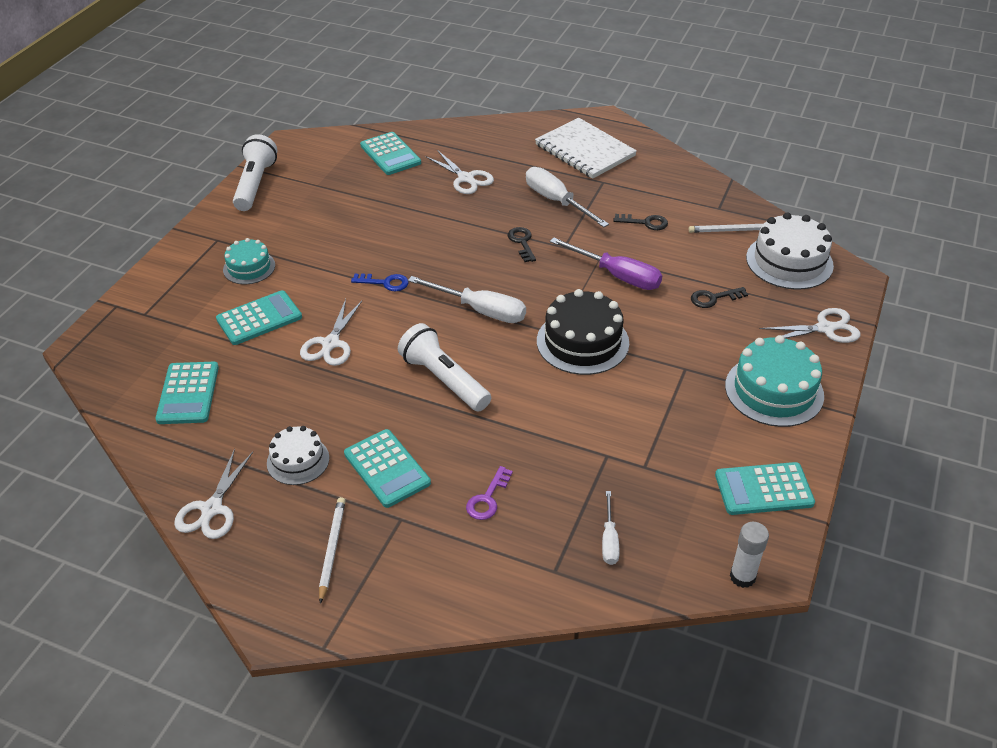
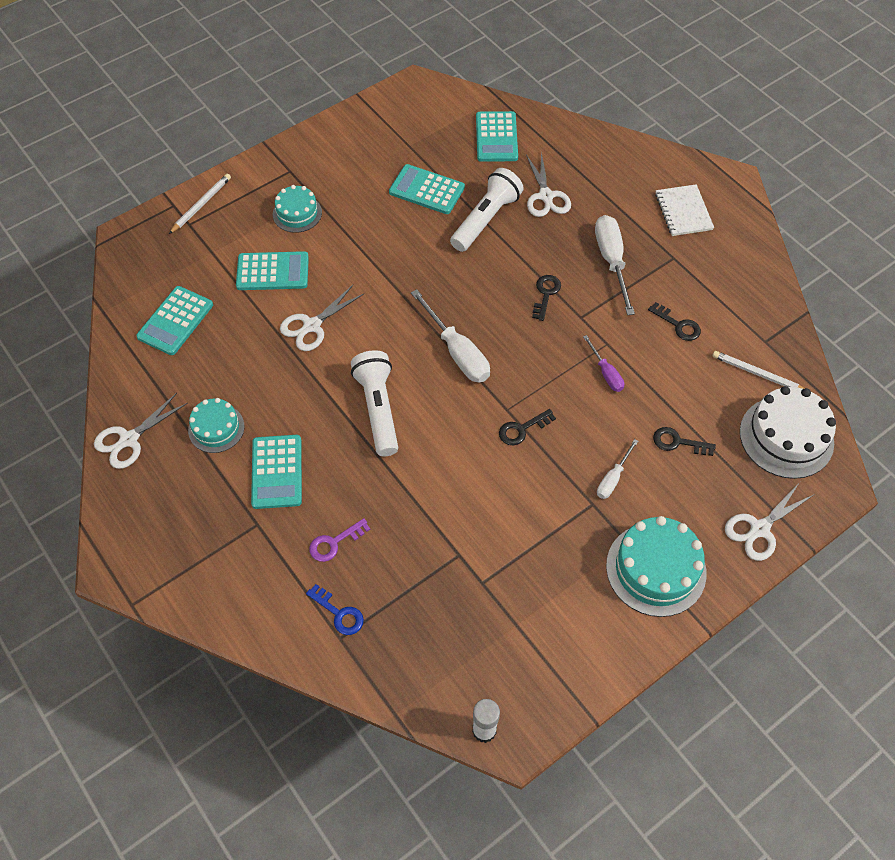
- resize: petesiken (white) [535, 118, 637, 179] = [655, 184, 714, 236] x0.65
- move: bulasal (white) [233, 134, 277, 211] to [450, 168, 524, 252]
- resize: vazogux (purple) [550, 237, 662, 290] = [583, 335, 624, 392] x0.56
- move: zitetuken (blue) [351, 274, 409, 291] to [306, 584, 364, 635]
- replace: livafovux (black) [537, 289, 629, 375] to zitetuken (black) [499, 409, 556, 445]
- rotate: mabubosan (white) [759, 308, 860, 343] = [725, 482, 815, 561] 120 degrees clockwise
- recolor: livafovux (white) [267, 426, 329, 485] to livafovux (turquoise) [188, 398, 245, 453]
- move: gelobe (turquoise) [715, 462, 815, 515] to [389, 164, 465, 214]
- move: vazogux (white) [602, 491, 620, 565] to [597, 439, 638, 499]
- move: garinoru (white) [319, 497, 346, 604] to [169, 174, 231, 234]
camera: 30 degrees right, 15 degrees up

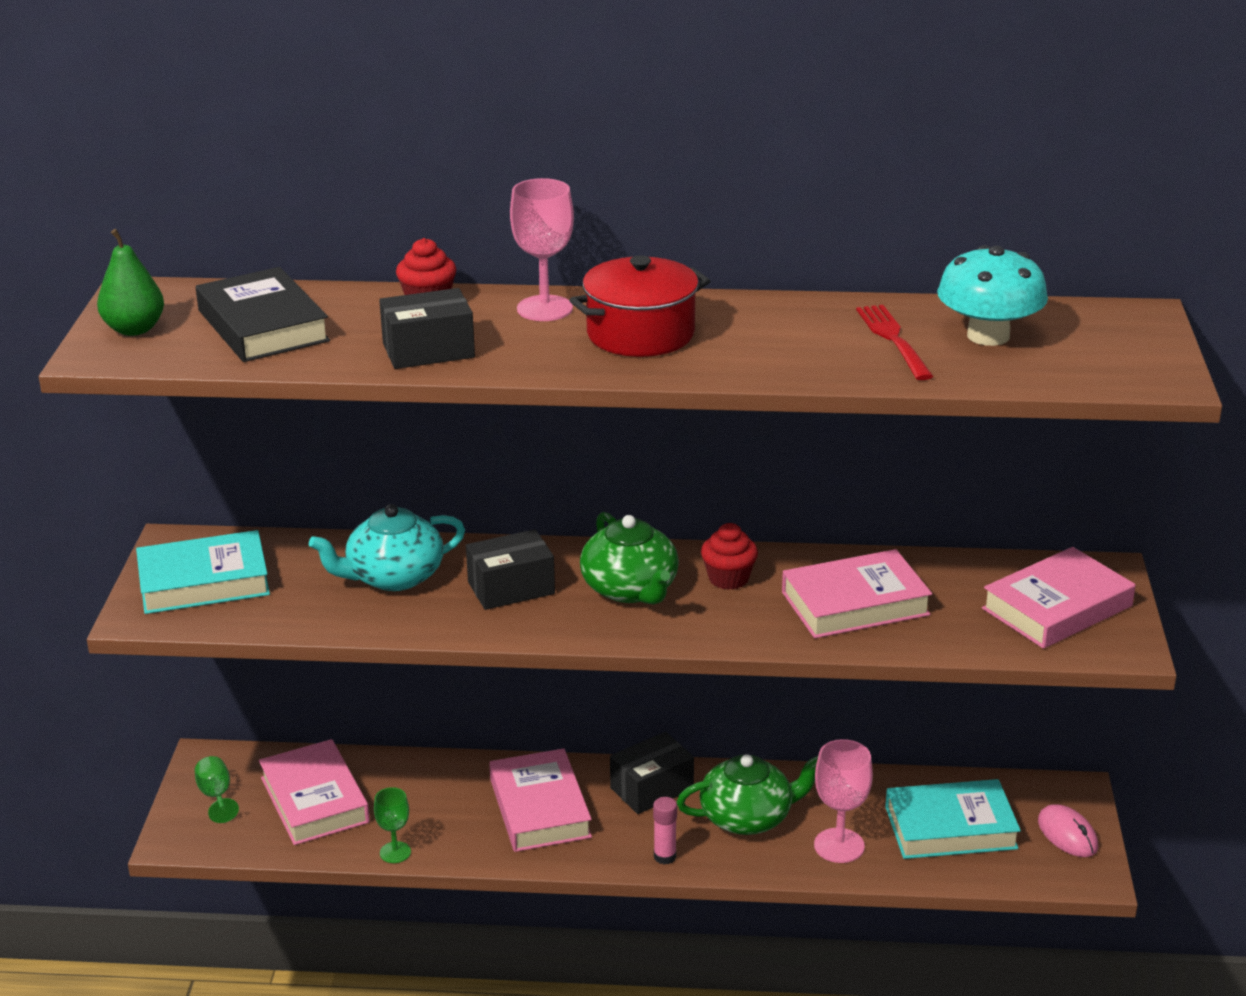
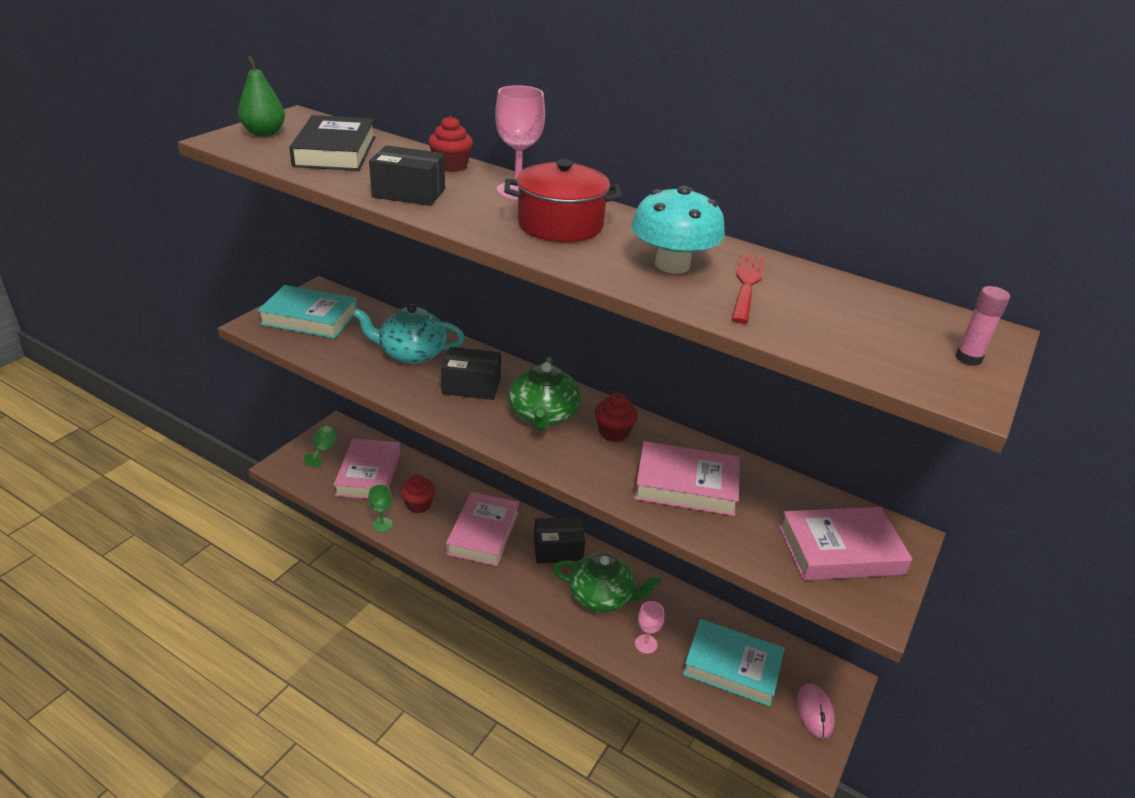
- move: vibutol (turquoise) [937, 245, 1048, 346] to [631, 186, 725, 274]
- resize: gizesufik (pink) [814, 739, 873, 863] = [635, 601, 664, 654] x0.62
- move: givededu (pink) [653, 797, 677, 864] to [956, 286, 1010, 366]
- insert: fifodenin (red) [401, 474, 436, 513]
camera: 25 degrees right, 5 degrees up

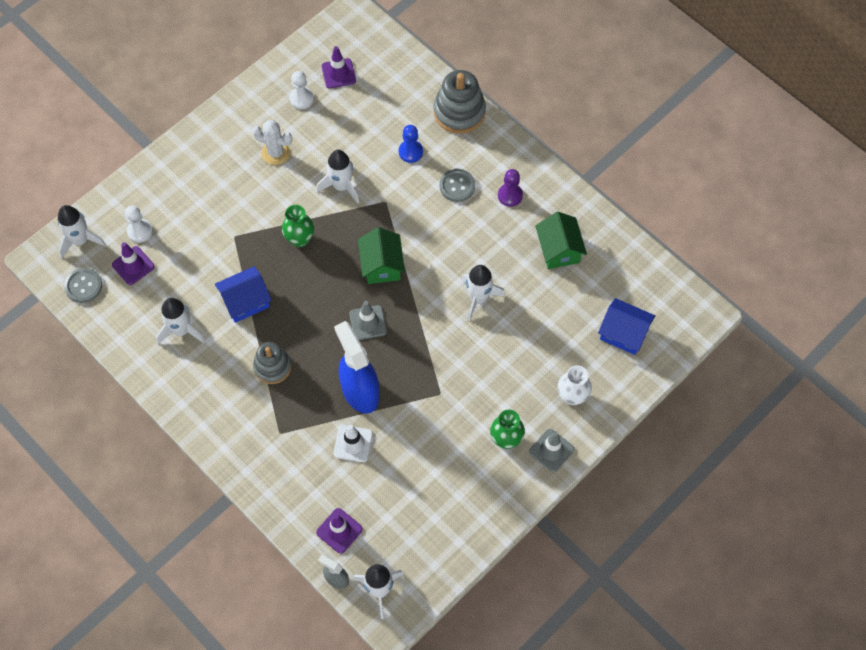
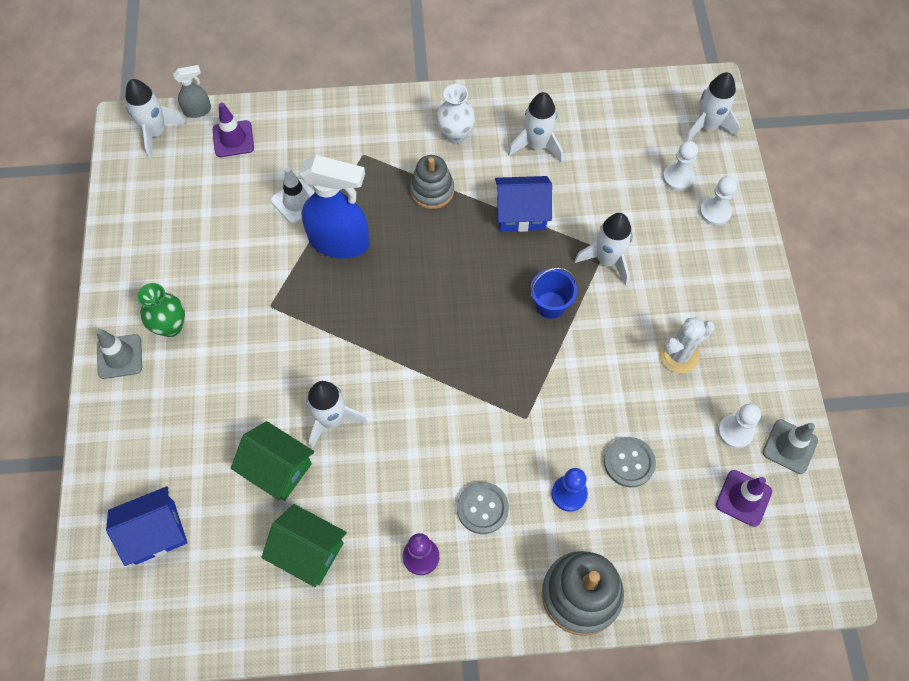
- move: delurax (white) [316, 150, 359, 204] to [574, 213, 632, 286]
- replace: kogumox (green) [282, 205, 314, 247] to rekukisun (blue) [531, 267, 577, 319]
- move: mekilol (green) [358, 227, 405, 284] to [231, 421, 314, 501]
- delete: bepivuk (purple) [112, 242, 155, 285]
- rotate: mekilol (blue) [215, 266, 272, 323] = [495, 176, 552, 232] 75 degrees clockwise
- move: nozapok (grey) [64, 268, 102, 303] to [604, 437, 656, 487]
- move: bepivuk (grey) [349, 301, 387, 340] to [763, 419, 818, 474]
- move: kogumox (white) [558, 365, 592, 405] to [436, 84, 475, 143]
- insert: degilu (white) [700, 176, 737, 226]
camera: 130 degrees right, 0 degrees up

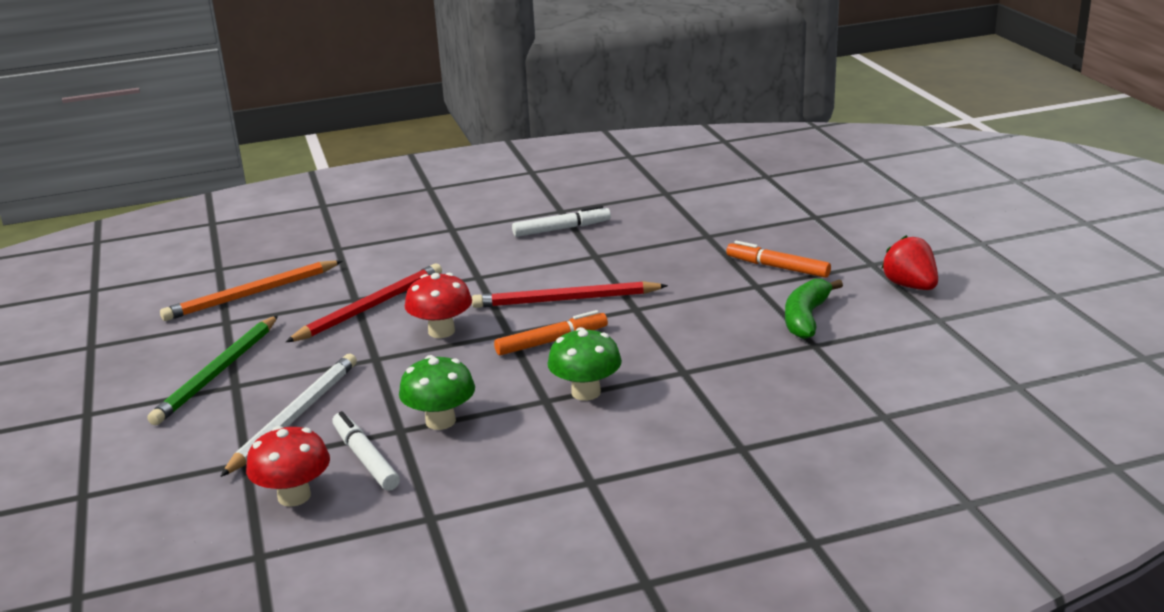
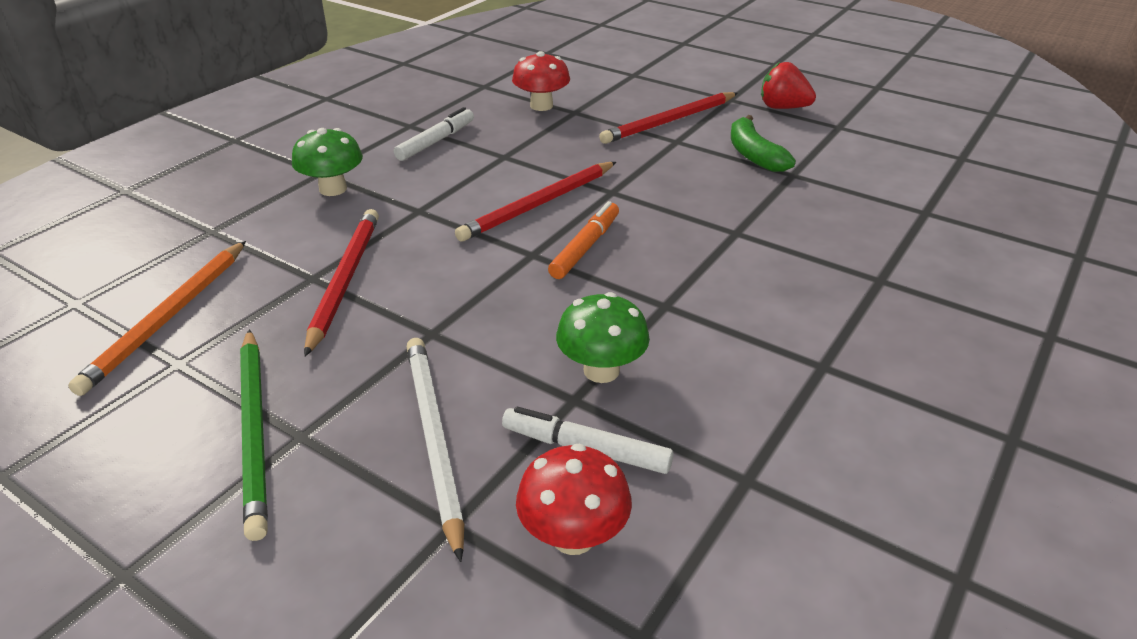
- replace: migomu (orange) [726, 241, 831, 278] to garinoru (red) [599, 92, 738, 144]
- move: vibutol (red) [405, 273, 472, 338] to [512, 51, 570, 111]
- move: vibutol (green) [547, 327, 622, 401] to [292, 128, 363, 196]
camera: 40 degrees left, 10 degrees up

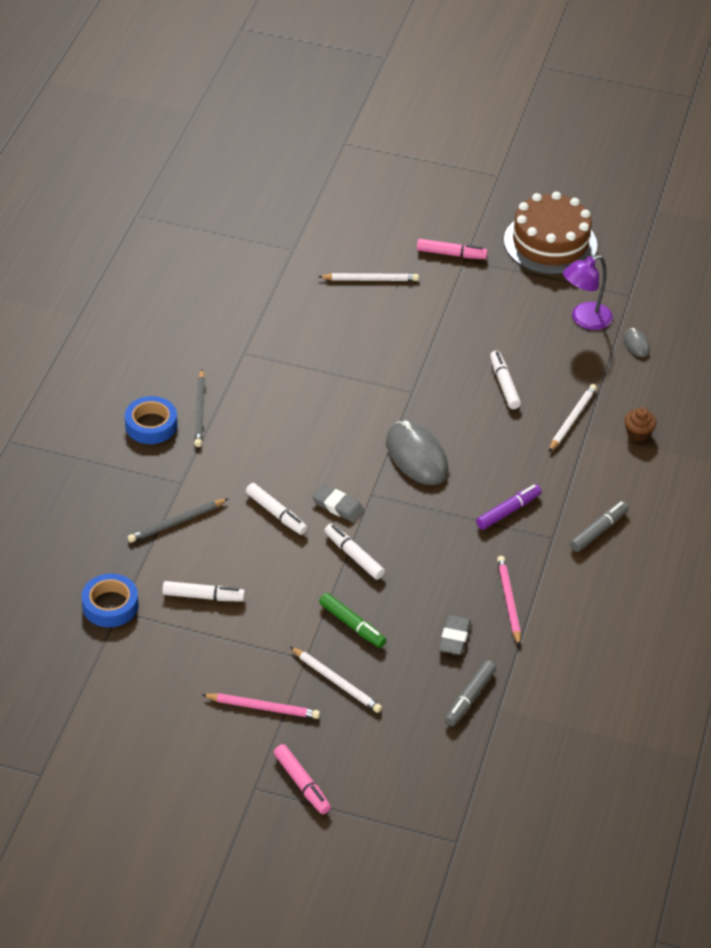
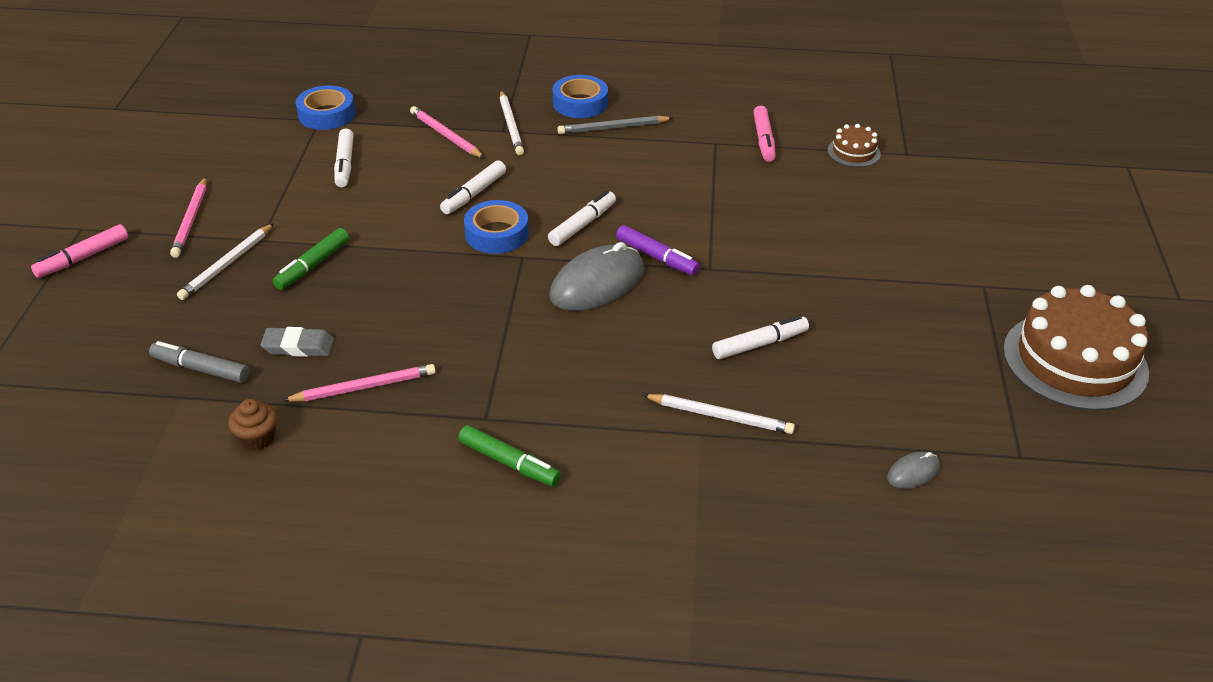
- move: migomu (pink) [417, 239, 488, 259] to [753, 106, 776, 162]
- delete: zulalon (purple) [563, 255, 613, 330]
- move: garinoru (white) [318, 273, 419, 281] to [500, 91, 524, 155]
- move: fifodenin (brown) [625, 407, 656, 442] to [228, 399, 277, 450]
- replace: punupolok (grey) [312, 484, 364, 522] to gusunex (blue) [464, 200, 529, 254]
- move: migomu (purple) [476, 484, 542, 530] to [616, 225, 700, 275]
- recolor: garinoru (grey) [128, 498, 229, 543] to garinoru (pink) [410, 106, 484, 158]
- recolor: migomu (grey) [570, 501, 629, 552] to migomu (green) [458, 425, 561, 486]
- move: migomu (white) [324, 524, 385, 580] to [548, 191, 616, 246]
- insert: livafovux (brown) [828, 124, 881, 167]
camera: 80 degrees right, 5 degrees down

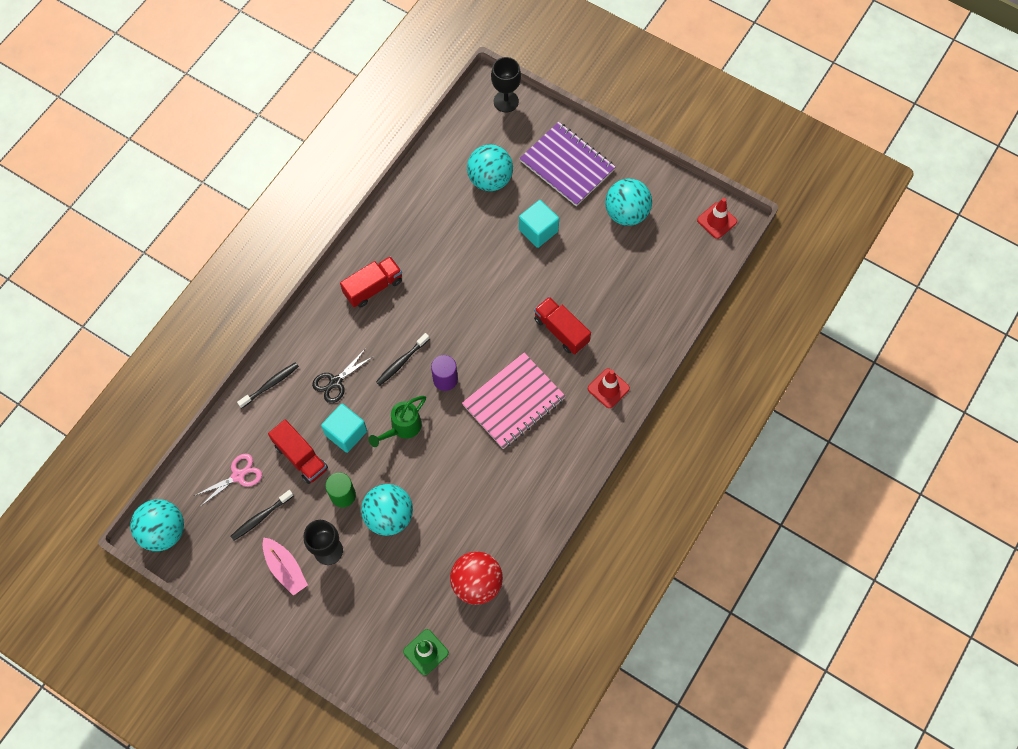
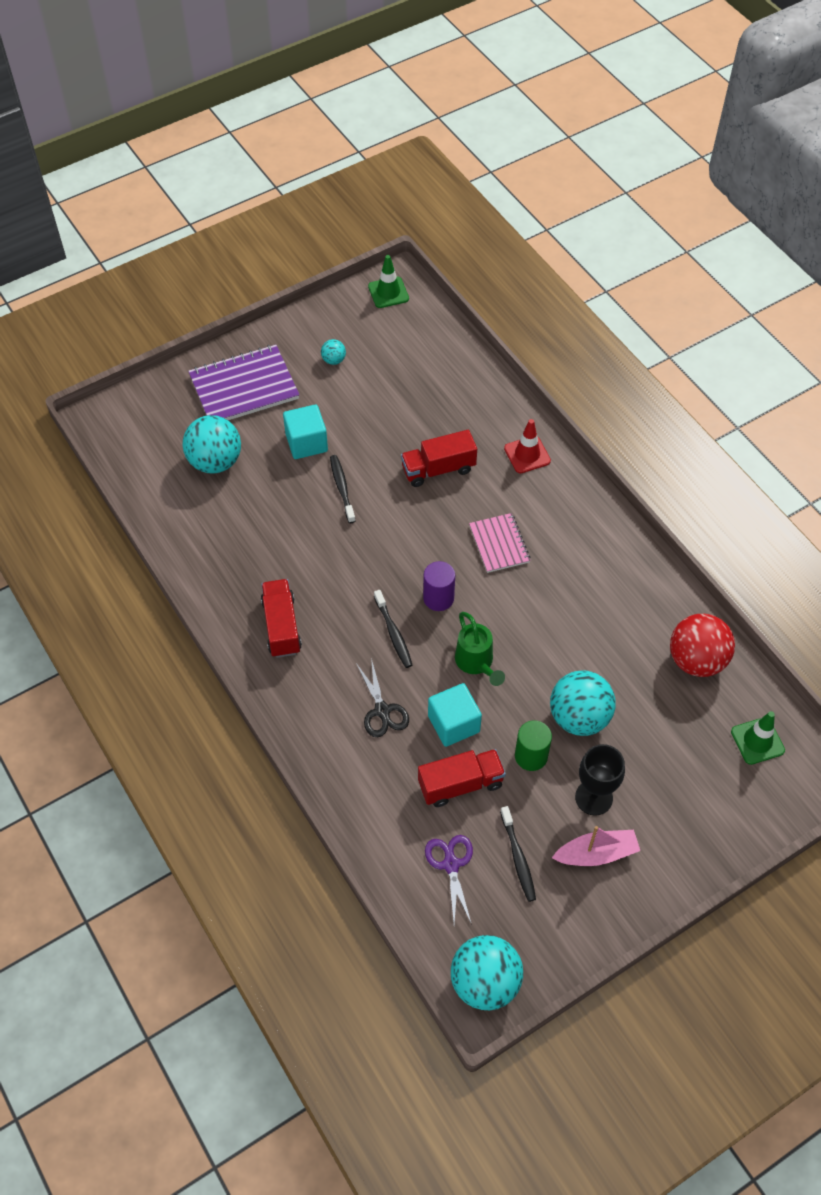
- delete: gizesufik (black) [491, 57, 521, 113]
- resize: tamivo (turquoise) [605, 179, 652, 226] = [321, 339, 346, 365] x0.46
- recolor: bepivuk (red) [697, 198, 737, 239] to bepivuk (green) [368, 255, 409, 308]
- resize: petesiken (pink) [462, 353, 566, 449] = [469, 513, 531, 573] x0.59
- move: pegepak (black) [237, 362, 299, 408] to [330, 455, 356, 523]
- recolor: mabubosan (pink) [194, 454, 262, 507] to mabubosan (purple) [425, 835, 473, 925]
camera: 65 degrees left, 10 degrees down

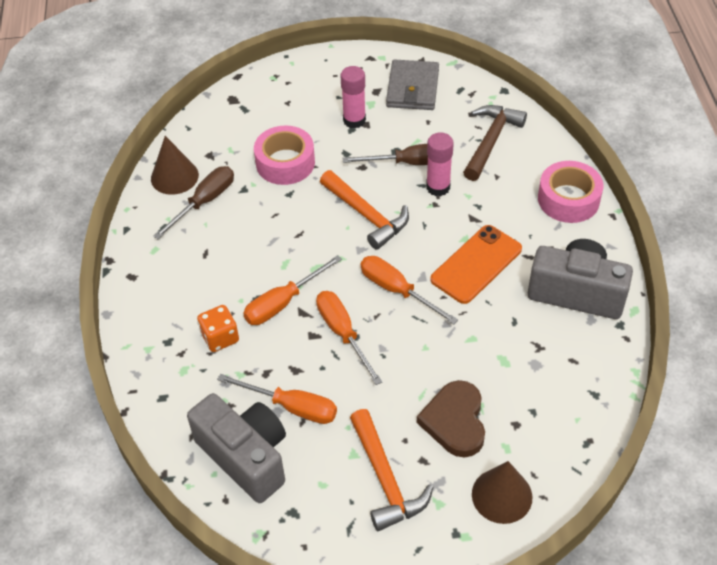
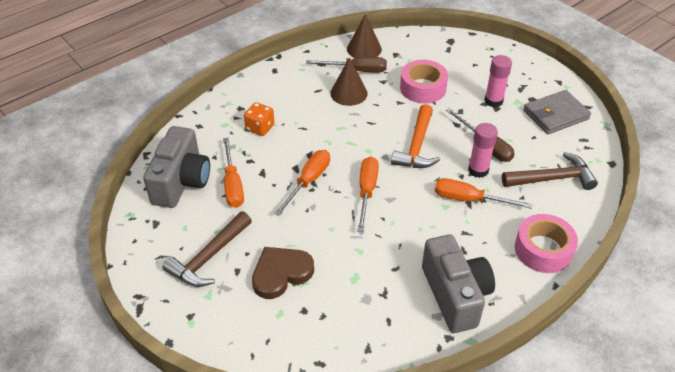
- delete: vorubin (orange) [430, 225, 522, 304]
- move: vazogux (orange) [243, 255, 342, 325] to [435, 178, 533, 209]
- recolor: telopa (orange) [350, 409, 433, 531] to telopa (brown) [163, 211, 252, 287]
- move: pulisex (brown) [472, 461, 532, 524] to [330, 57, 368, 106]
camera: 55 degrees right, 5 degrees down

